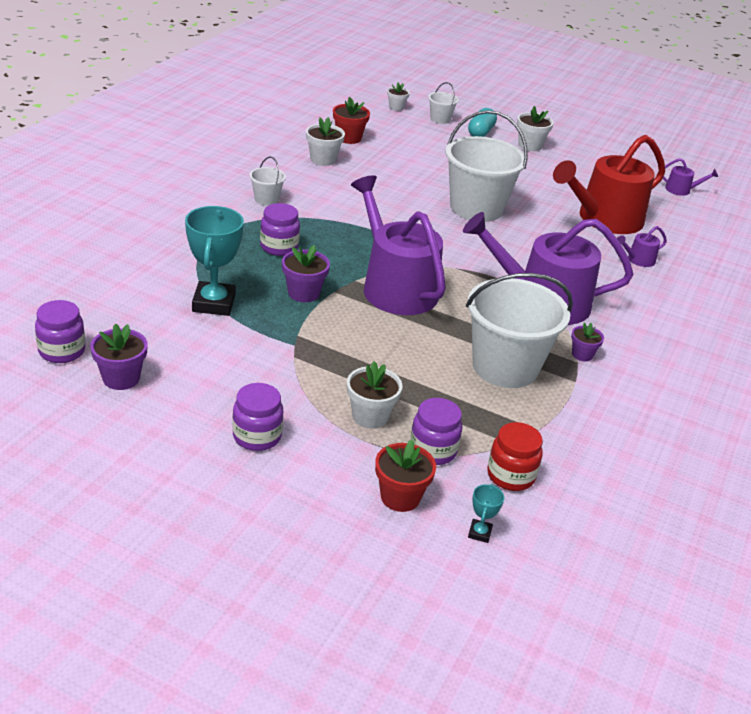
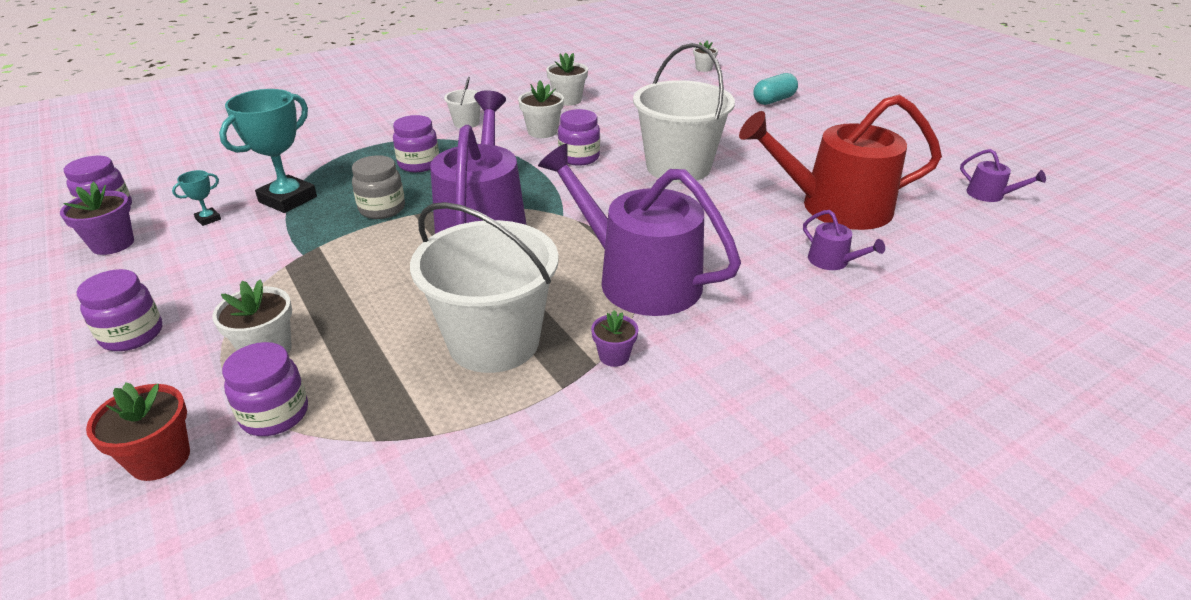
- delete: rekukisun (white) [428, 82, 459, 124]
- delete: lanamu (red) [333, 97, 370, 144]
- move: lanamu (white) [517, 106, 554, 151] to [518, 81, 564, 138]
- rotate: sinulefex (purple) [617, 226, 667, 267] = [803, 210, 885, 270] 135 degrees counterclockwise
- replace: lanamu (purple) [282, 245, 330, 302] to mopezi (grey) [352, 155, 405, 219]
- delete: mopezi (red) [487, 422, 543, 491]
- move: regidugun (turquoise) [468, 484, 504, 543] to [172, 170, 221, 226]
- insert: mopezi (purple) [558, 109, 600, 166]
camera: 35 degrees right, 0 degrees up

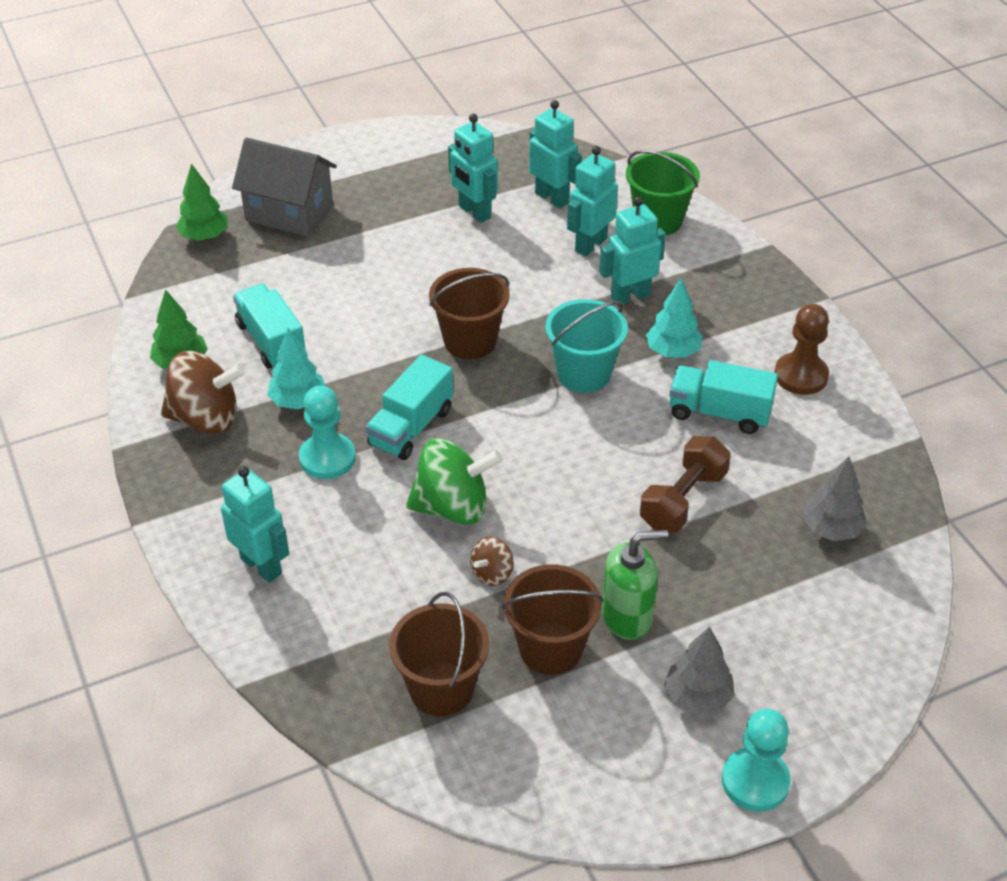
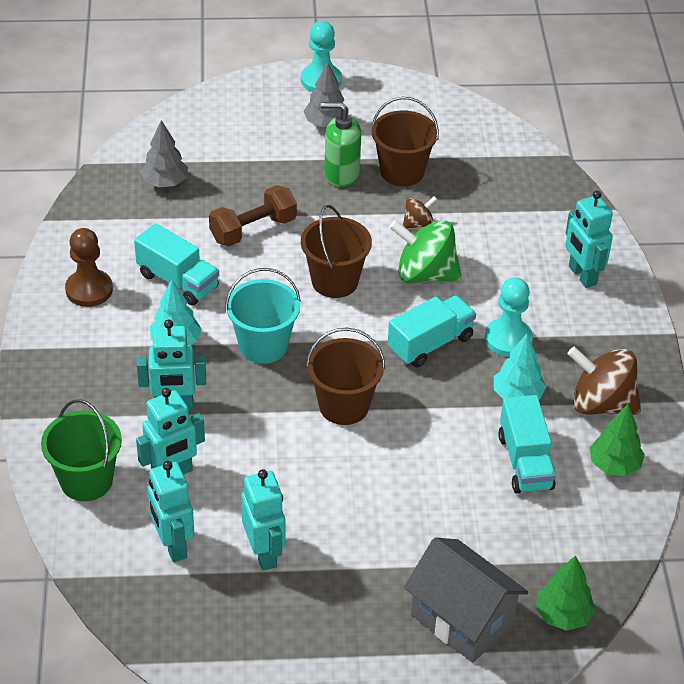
- move: rekukisun (brown) [389, 592, 489, 716] to [301, 205, 372, 298]
camera: 160 degrees left, 0 degrees up

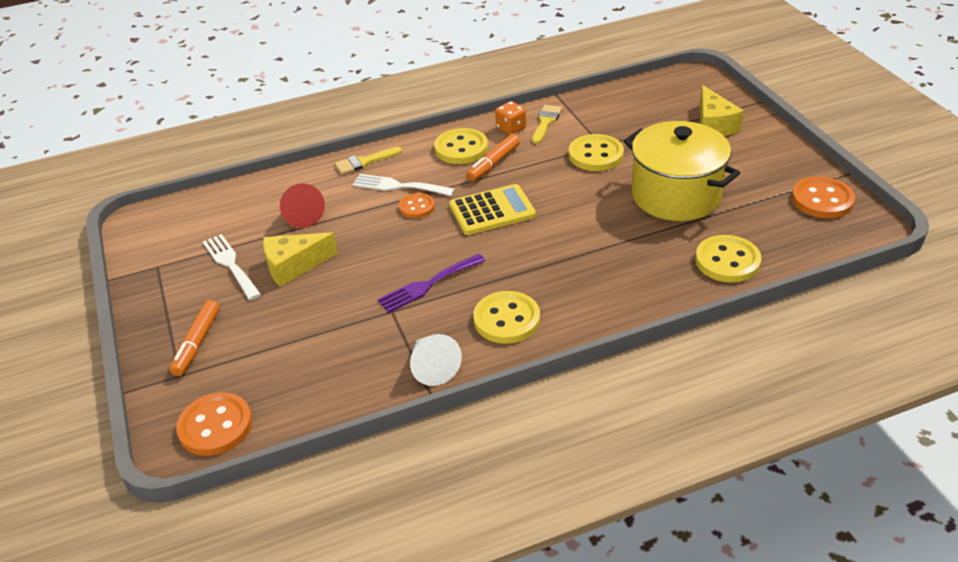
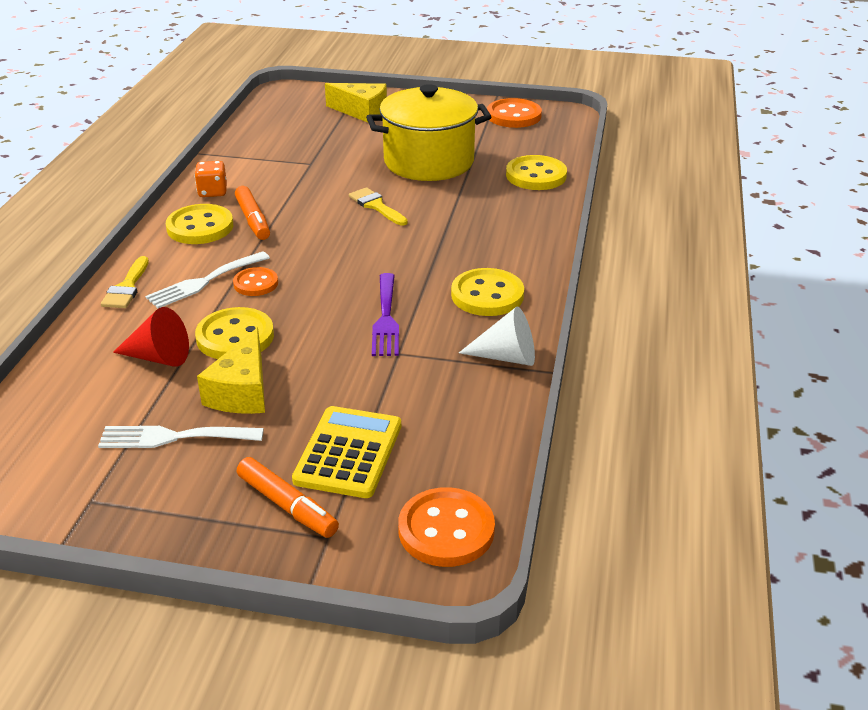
- move: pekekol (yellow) [532, 105, 562, 144] to [349, 187, 408, 226]
- move: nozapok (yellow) [569, 134, 624, 171] to [195, 307, 274, 359]
- move: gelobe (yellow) [449, 184, 536, 235] to [292, 406, 401, 498]
camera: 60 degrees left, 5 degrees down

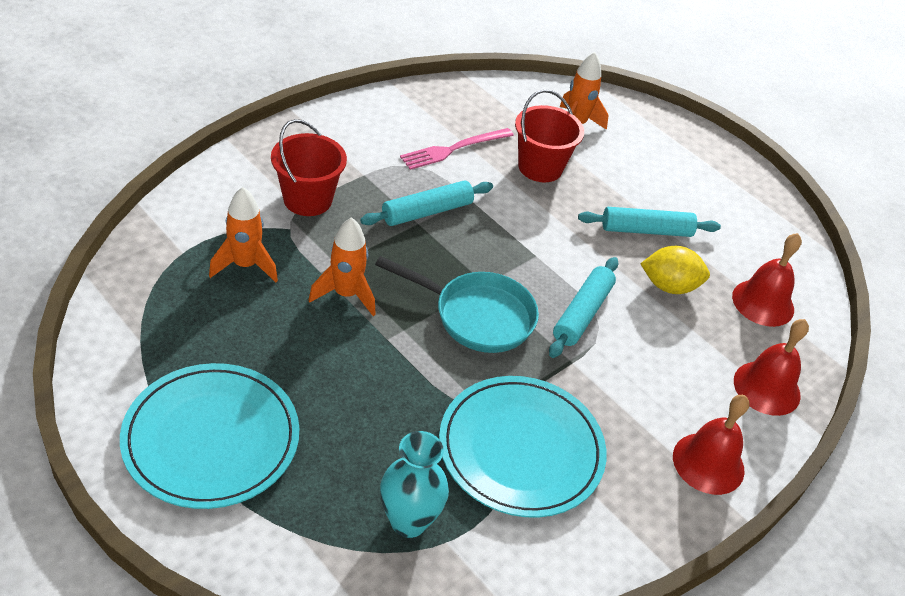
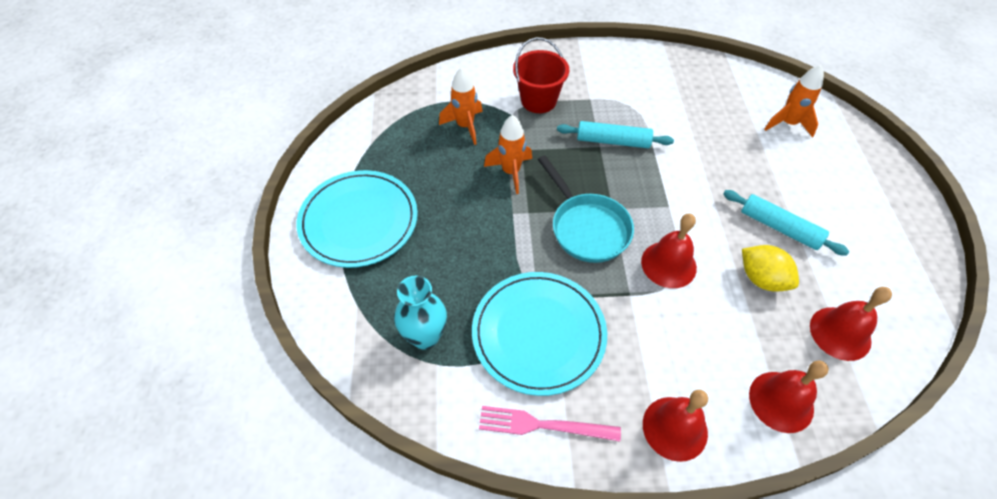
- delete: rekukisun (red) [515, 89, 584, 182]
- move: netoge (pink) [400, 128, 514, 170] to [479, 406, 621, 442]
- replace: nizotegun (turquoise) [549, 257, 618, 358] to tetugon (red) [641, 214, 697, 288]
camera: 45 degrees right, 10 degrees up

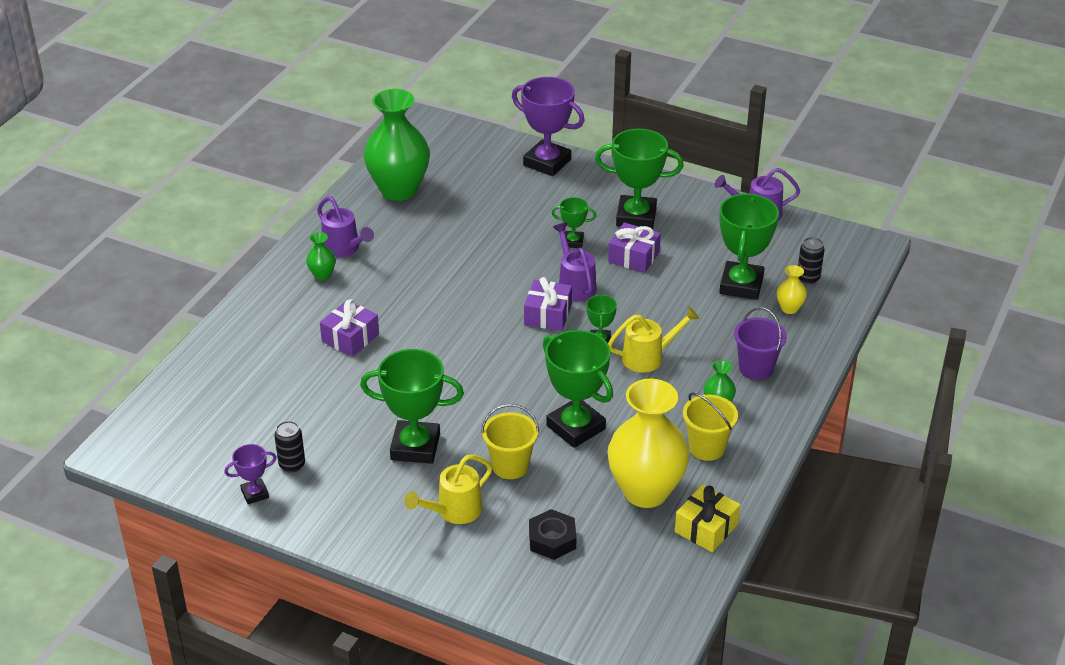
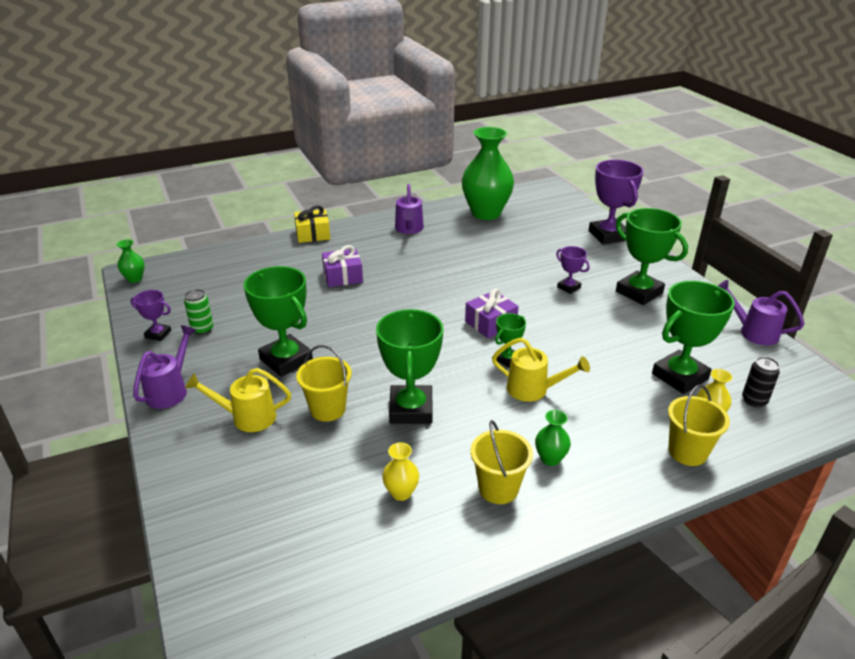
- recolor: regidugun (green) [551, 197, 596, 248] to regidugun (purple) [556, 246, 590, 294]
- delete: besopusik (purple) [608, 222, 661, 273]
- move: sinulefex (purple) [553, 223, 597, 301] to [133, 325, 196, 409]
- move: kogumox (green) [306, 232, 336, 280] to [117, 239, 145, 283]
- delete: rekukisun (purple) [734, 307, 787, 380]
- resize: kogumox (yellow) [607, 379, 689, 508] = [382, 442, 419, 501] x0.42
- recolor: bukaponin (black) [274, 421, 305, 473] to bukaponin (green) [184, 289, 213, 335]
- move: besopusik (yellow) [675, 485, 740, 552] to [294, 205, 330, 243]
- delete: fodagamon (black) [529, 509, 577, 560]
- insert: rekukisun (yellow) [668, 384, 730, 466]
camera: 40 degrees right, 5 degrees down

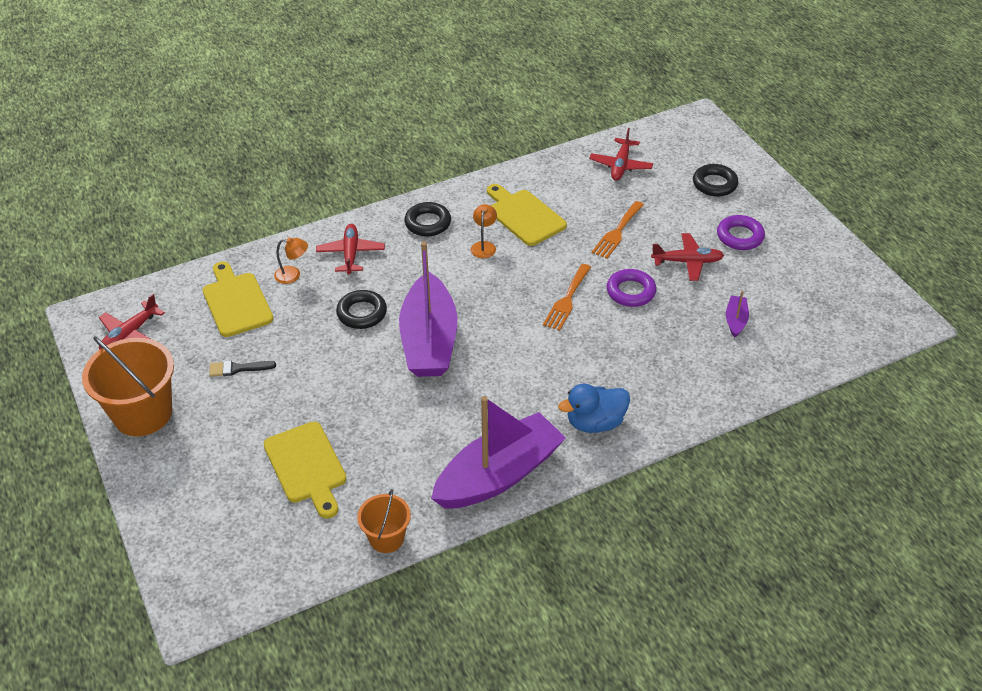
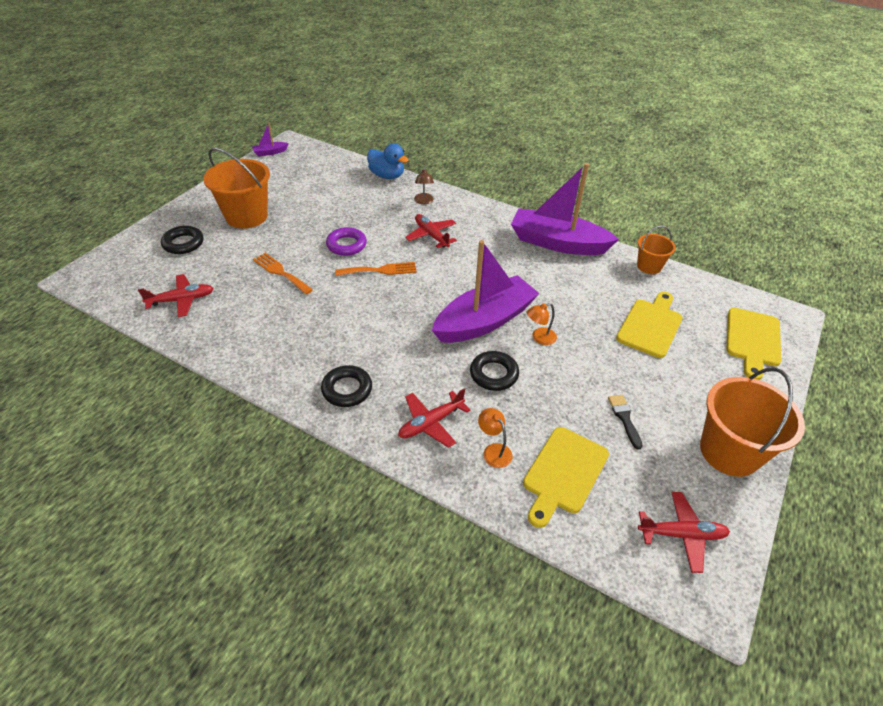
- move: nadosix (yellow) [487, 184, 567, 246] to [726, 308, 781, 380]
- rotate: netoge (orange) [592, 201, 644, 259] = [253, 253, 313, 295] 135 degrees counterclockwise
- move: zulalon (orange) [471, 204, 497, 258] to [527, 303, 557, 345]
- replace: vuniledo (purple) [717, 215, 765, 250] to rekukisun (orange) [203, 148, 270, 229]
- move: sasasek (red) [651, 233, 724, 281] to [405, 214, 457, 248]
- move: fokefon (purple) [726, 291, 749, 338] to [252, 122, 289, 156]
- rotate: pekekol (black) [209, 360, 276, 377] = [608, 395, 642, 450] 150 degrees counterclockwise
- move: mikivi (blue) [558, 384, 630, 433] to [367, 143, 408, 179]
- insert: zulalon (brown) [414, 167, 434, 204]
camera: 125 degrees left, 0 degrees up

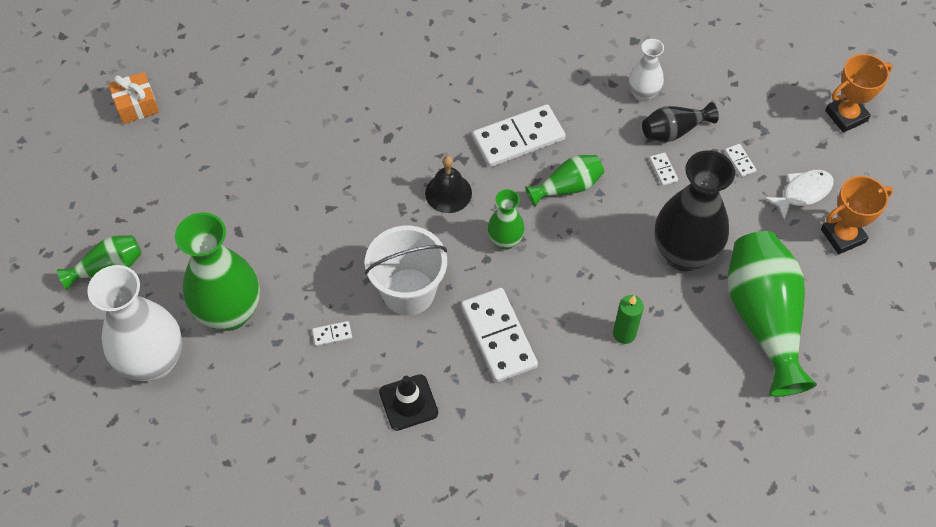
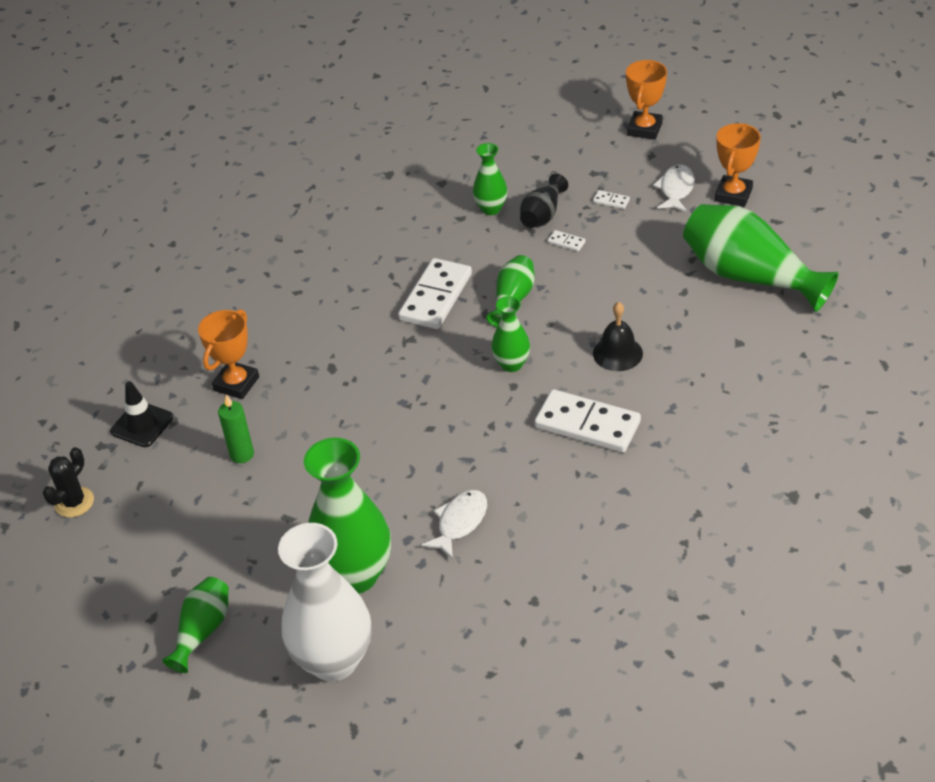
- recolor: kogumox (white) [629, 39, 664, 102] to kogumox (green) [473, 143, 508, 215]
- replace: besopusik (orange) [108, 72, 159, 124] to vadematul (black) [43, 447, 94, 518]
- delete: kogumox (black) [655, 150, 735, 271]
- move: tetugon (black) [425, 156, 472, 213] to [593, 302, 643, 371]
- delete: rekukisun (white) [365, 226, 447, 315]
- move: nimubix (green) [613, 295, 644, 344] to [218, 394, 254, 463]
- replace: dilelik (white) [312, 321, 352, 346] to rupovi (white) [421, 490, 487, 559]
- move: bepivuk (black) [379, 374, 438, 431] to [110, 381, 174, 447]
- insert: regidugun (orange) [198, 309, 259, 399]
camera: 40 degrees left, 15 degrees down

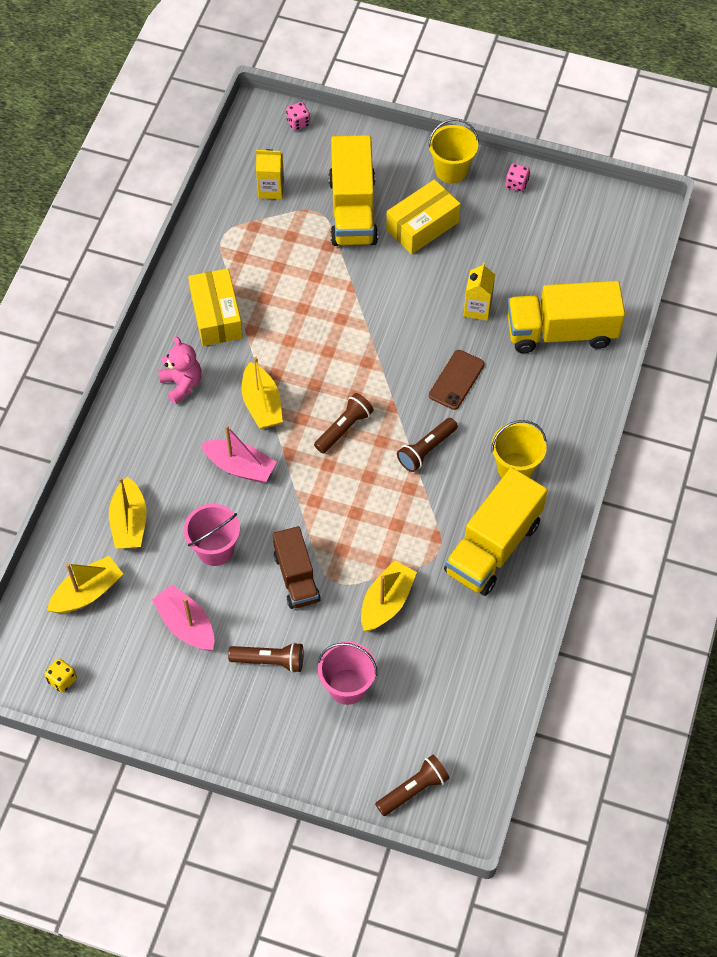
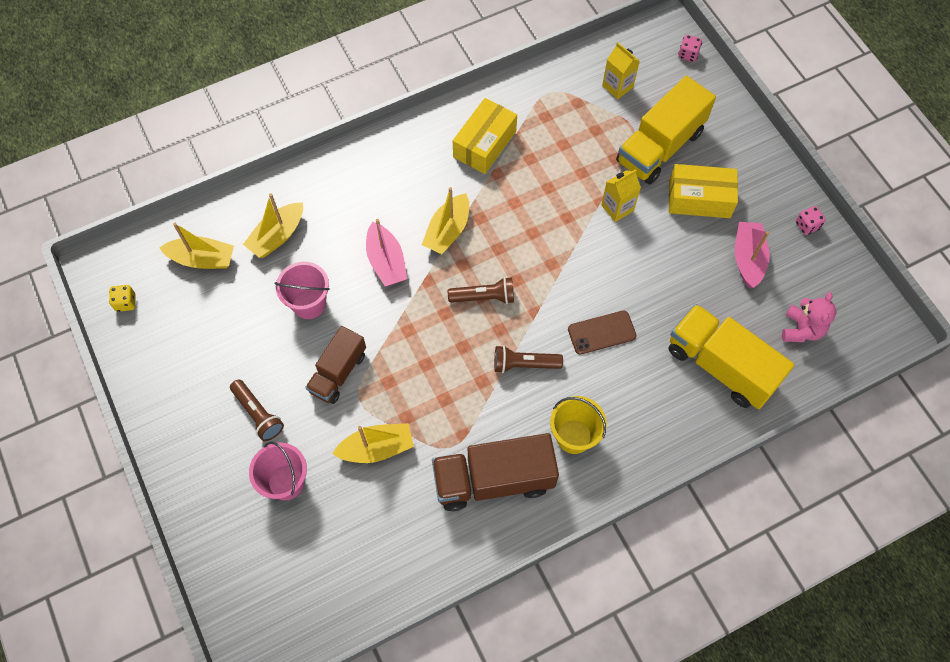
- delete: rekukisun (yellow) [428, 119, 479, 184]
- move: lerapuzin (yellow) [464, 262, 495, 321] to [601, 169, 641, 222]
- move: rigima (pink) [158, 337, 202, 404] to [782, 292, 836, 342]
- recolor: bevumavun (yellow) [444, 467, 548, 596] to bevumavun (brown) [432, 433, 559, 511]
- move: fokefon (pink) [152, 585, 214, 651] to [735, 222, 770, 288]
- delete: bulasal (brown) [375, 755, 450, 816]
camera: 45 degrees right, 5 degrees up

